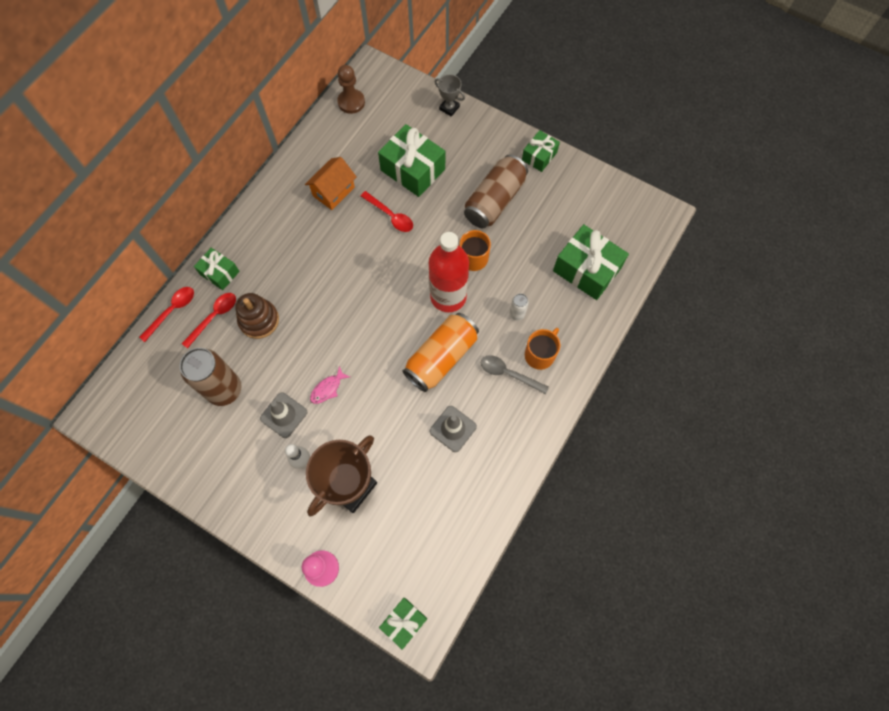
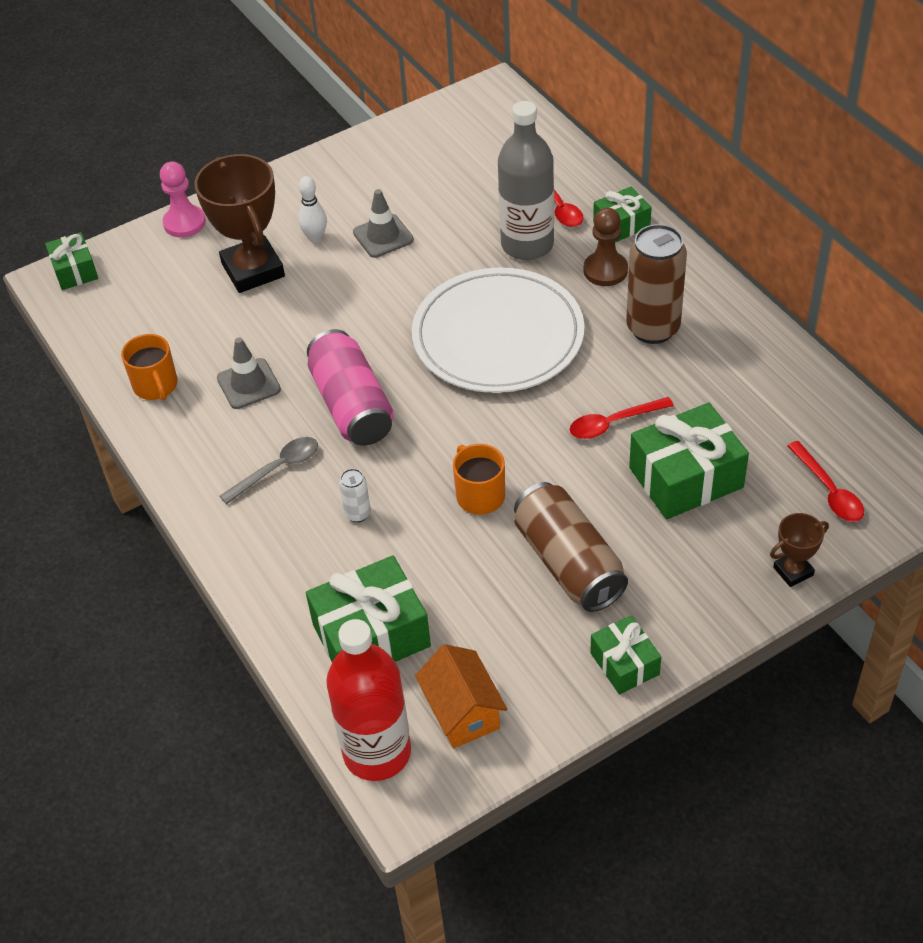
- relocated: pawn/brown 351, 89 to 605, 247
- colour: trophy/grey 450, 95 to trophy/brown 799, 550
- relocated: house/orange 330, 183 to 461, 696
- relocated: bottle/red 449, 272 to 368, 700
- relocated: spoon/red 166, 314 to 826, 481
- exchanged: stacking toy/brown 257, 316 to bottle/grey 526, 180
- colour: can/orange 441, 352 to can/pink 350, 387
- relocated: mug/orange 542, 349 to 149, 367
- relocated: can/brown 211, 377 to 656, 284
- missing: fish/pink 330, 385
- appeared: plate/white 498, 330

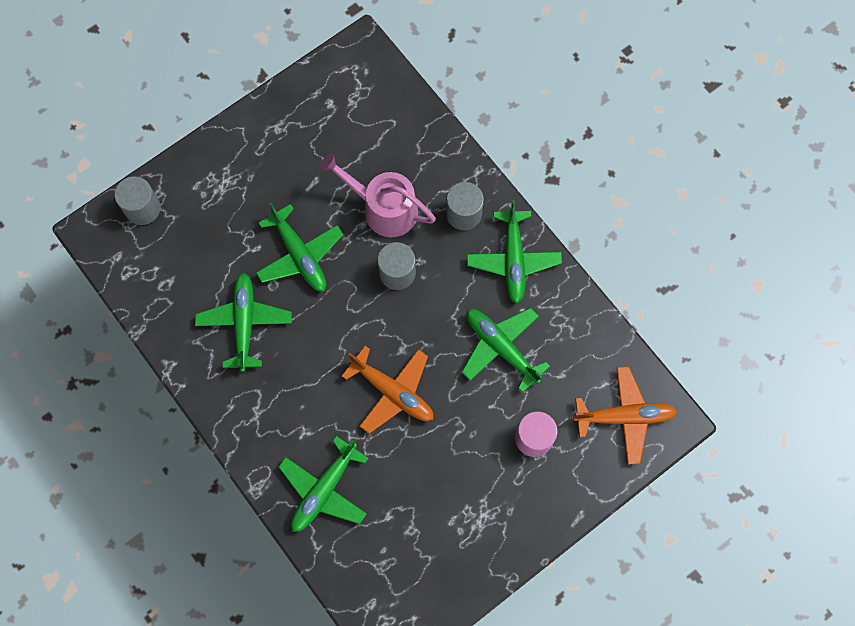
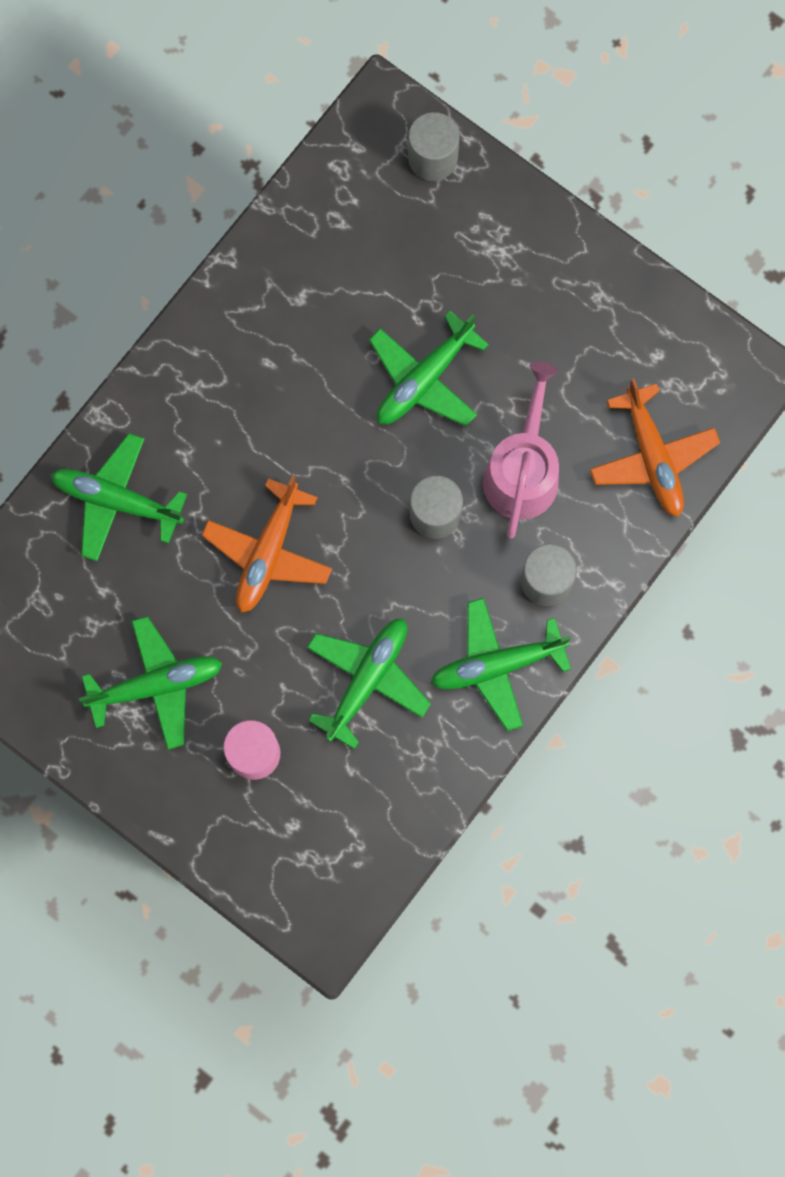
- relocated: plane/green 243, 322 to 150, 683
- relocated: plane/orange 625, 415 to 655, 447

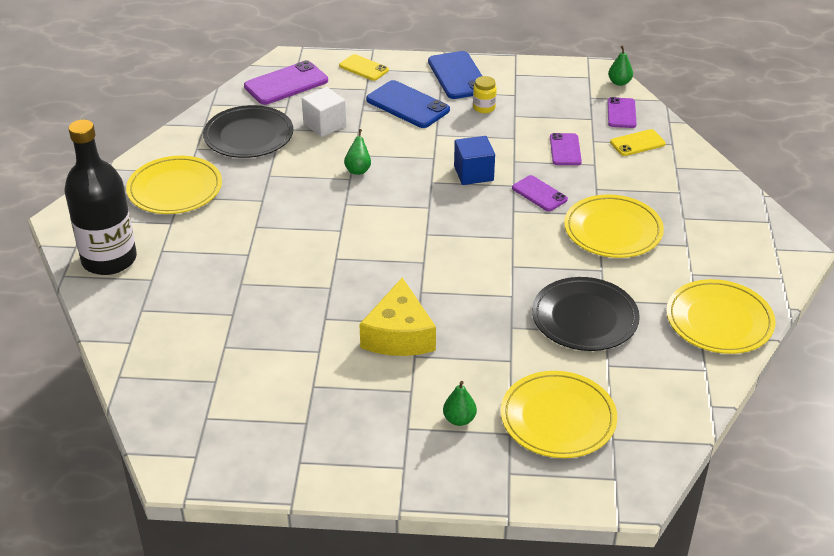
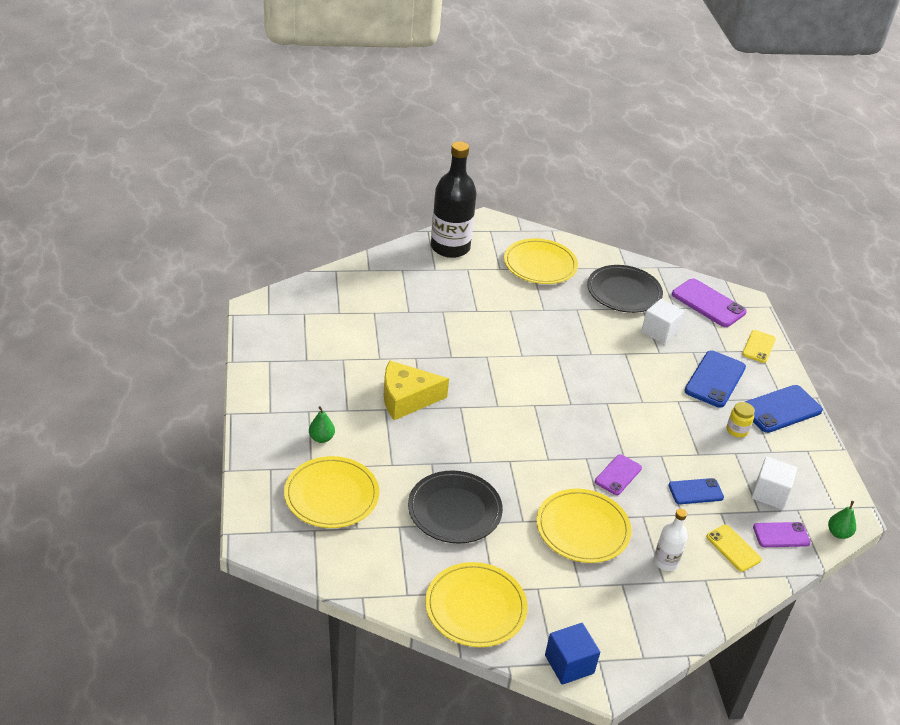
- missing: pear/green 357, 152
- colour: phone/purple 566, 149 to phone/blue 696, 491
- relocated: cube/blue 474, 160 to 572, 654
- appeared: cube/white 774, 483
- appeared: bottle/white 671, 540

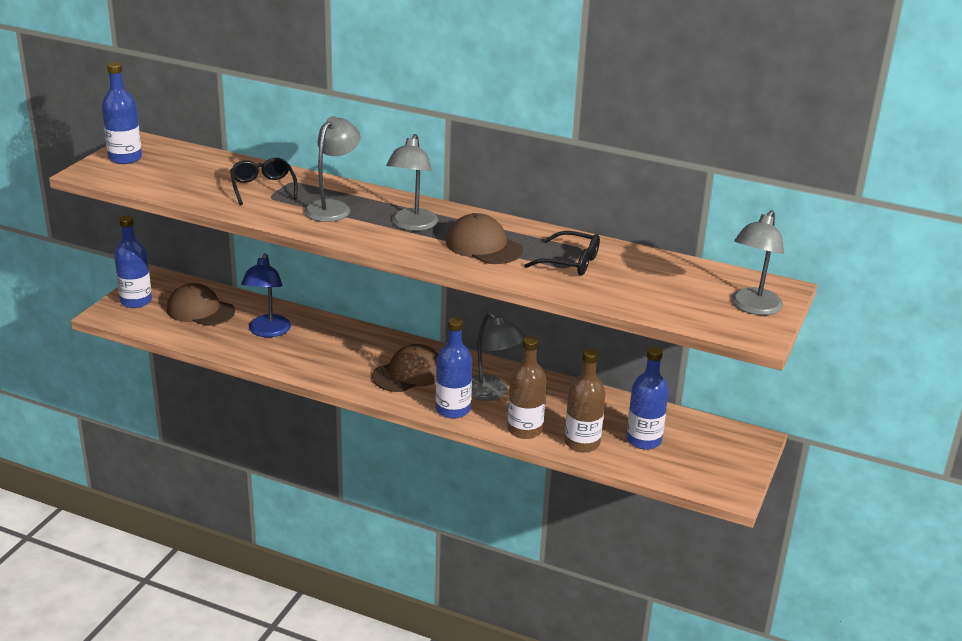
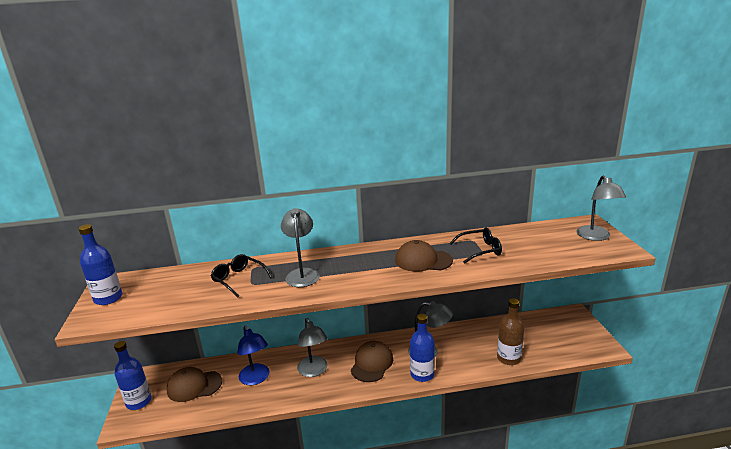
- relocated: lamp/grey 412, 182 to 312, 347
- missing: bottle/brown 527, 387
- missing: bottle/blue 647, 398

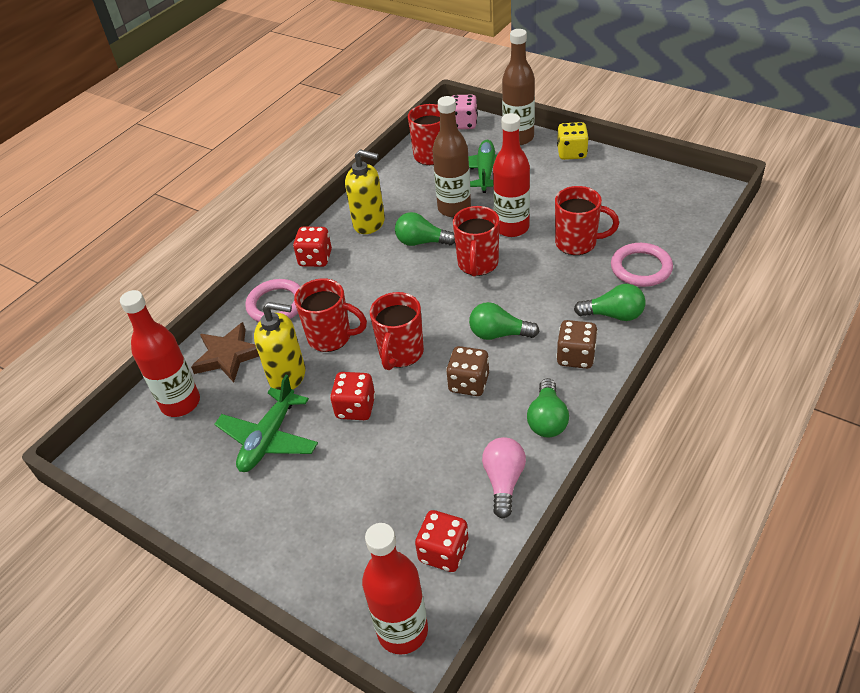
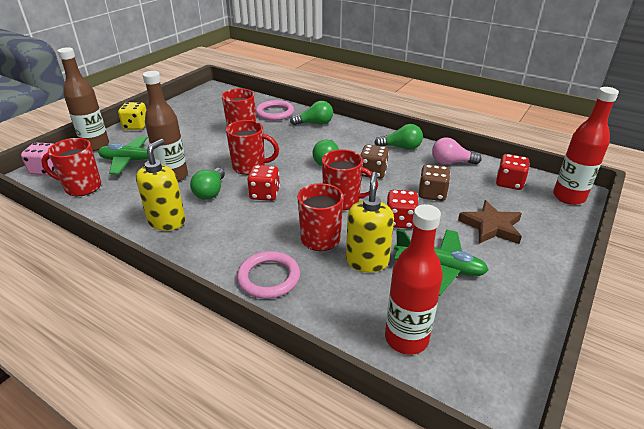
- missing: bottle/red 511, 175
- relocated: dice/red 312, 247 to 263, 183
- spun: light bulb/green 609, 302 = 311, 113 75 degrees clockwise
- relocated: dice/brown 577, 344 to 434, 182
- relocated: star/brown 225, 352 to 490, 222

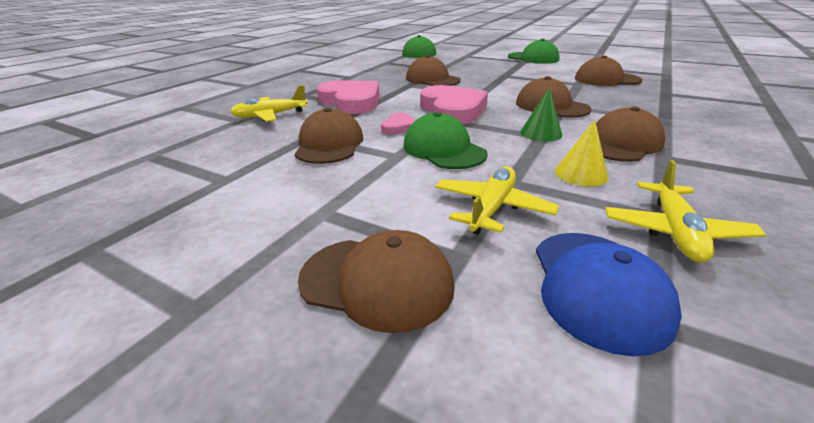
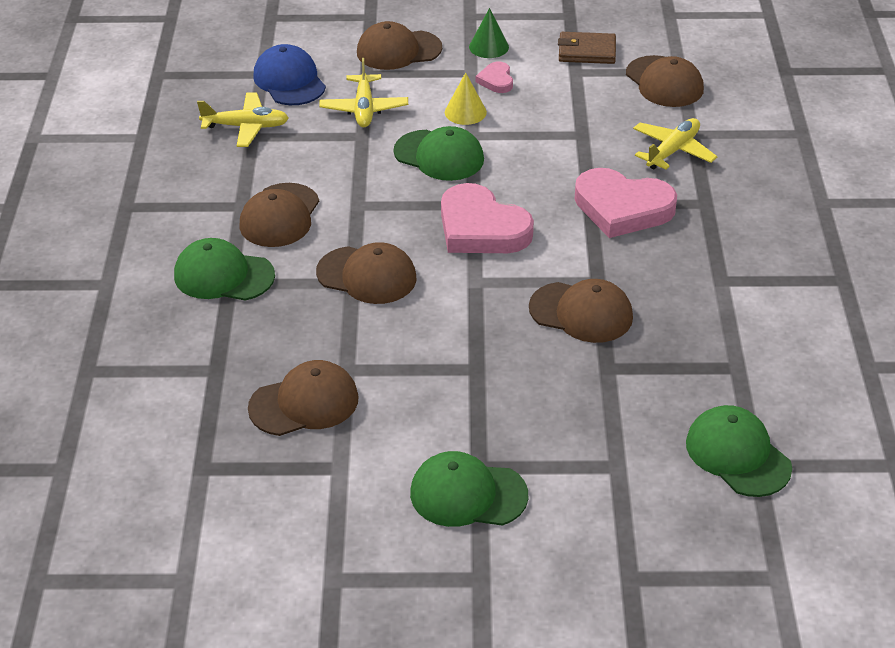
- relocated: cone/green 541, 114 to 489, 33
- relocated: cap/brown 328, 135 to 665, 81
- relocated: heart/pink 398, 124 to 494, 77
- relocated: cone/yellow 581, 153 to 466, 98
- spun: plane/yellow 685, 211 = 243, 120 105 degrees clockwise
- appeared: wallet/brown 587, 48
- appeared: cap/green 224, 269

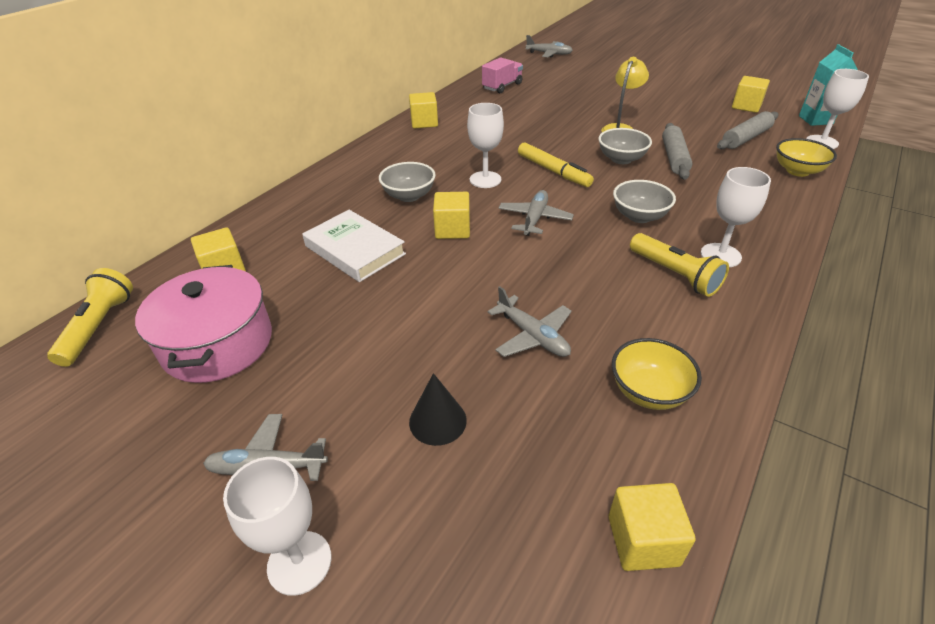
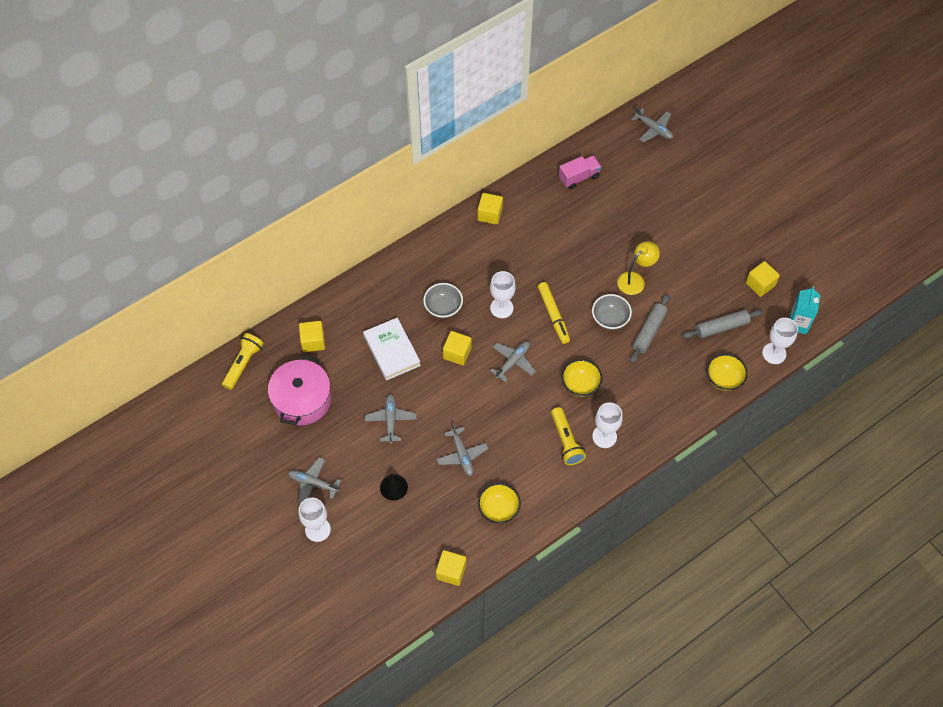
- colour: bowl/grey 644, 201 to bowl/yellow 582, 378
- appeared: plane/grey 391, 419

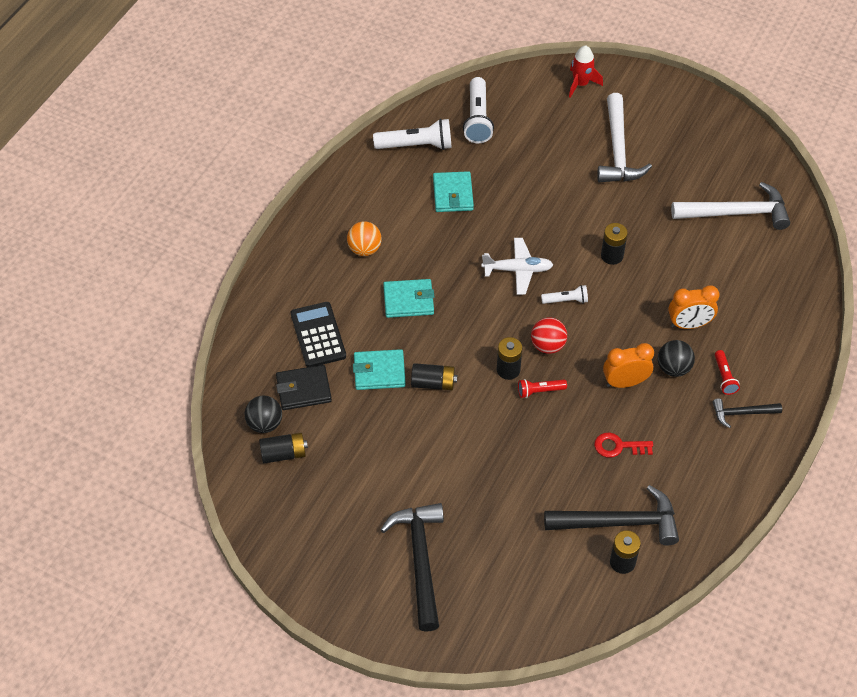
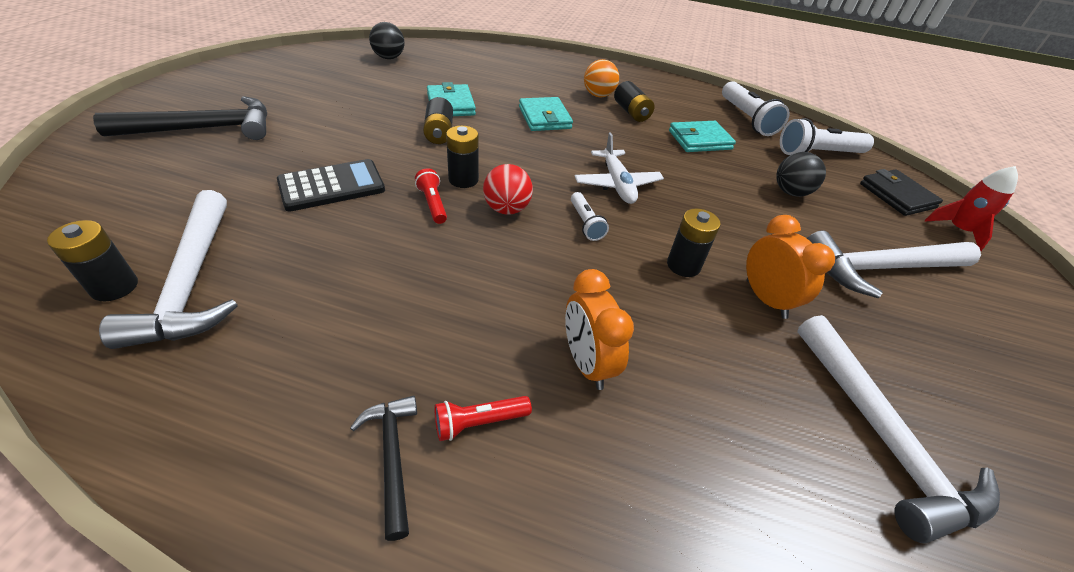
- relocated: calculator/black 318, 334 to 331, 185
- relocated: ball/black 676, 358 to 801, 174
- relocated: clock/orange 628, 365 to 790, 267
- relocated: wallet/black 304, 387 to 901, 192
- relocated: battery/black 283, 448 to 634, 101
- missing: key/red 623, 445
- colour: hammer/black 611, 515 to hammer/white 168, 269

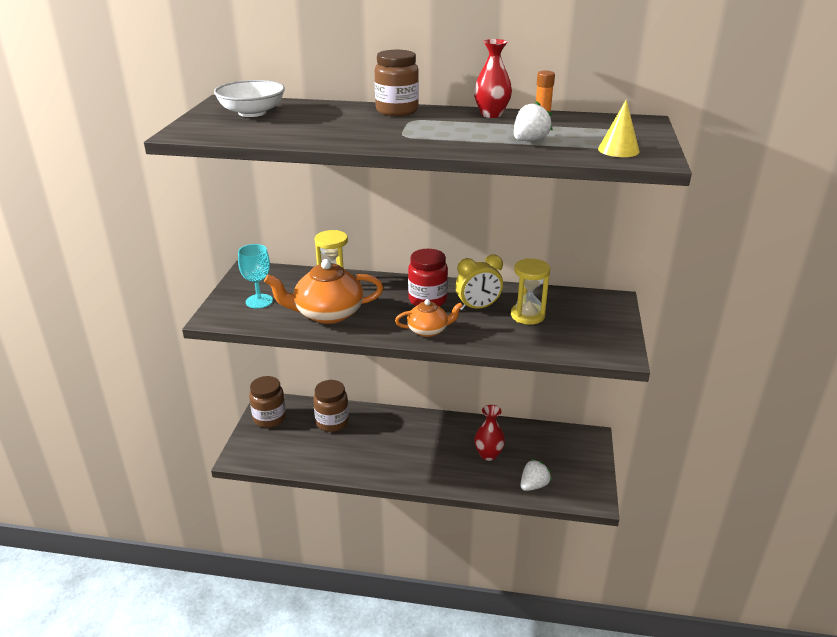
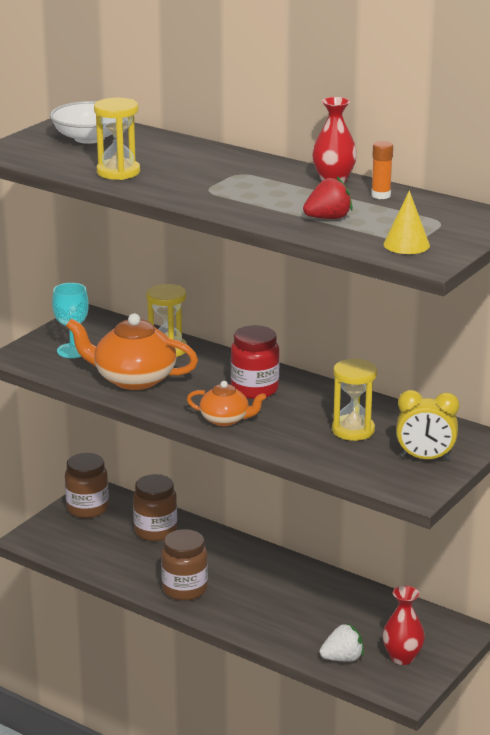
- relocated: jar/brown 397, 83 to 184, 565
- colour: strawberry/white 533, 121 to strawberry/red 328, 197
- relocated: clock/yellow 479, 283 to 427, 425
- relocated: vase/red 489, 433 to 404, 625
- appeared: hourglass/yellow 117, 139

